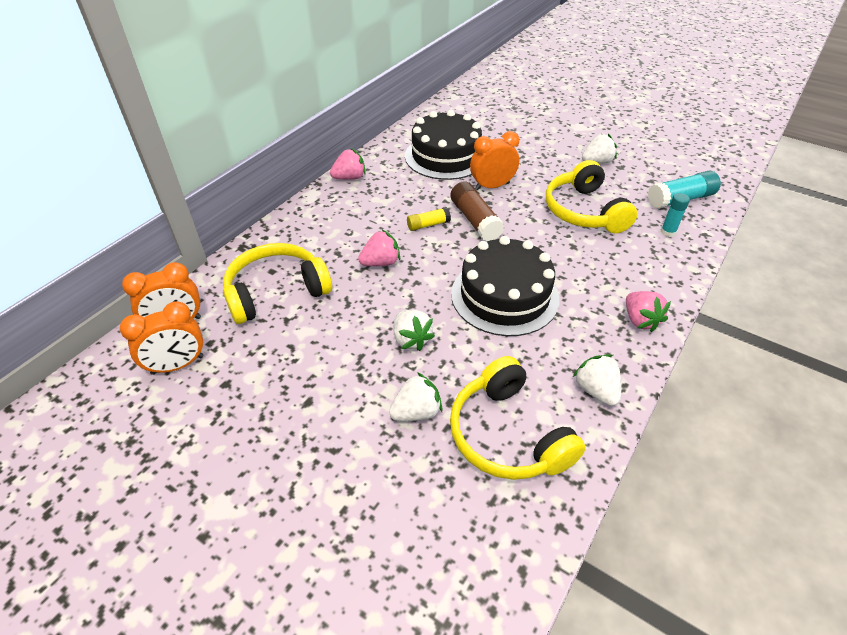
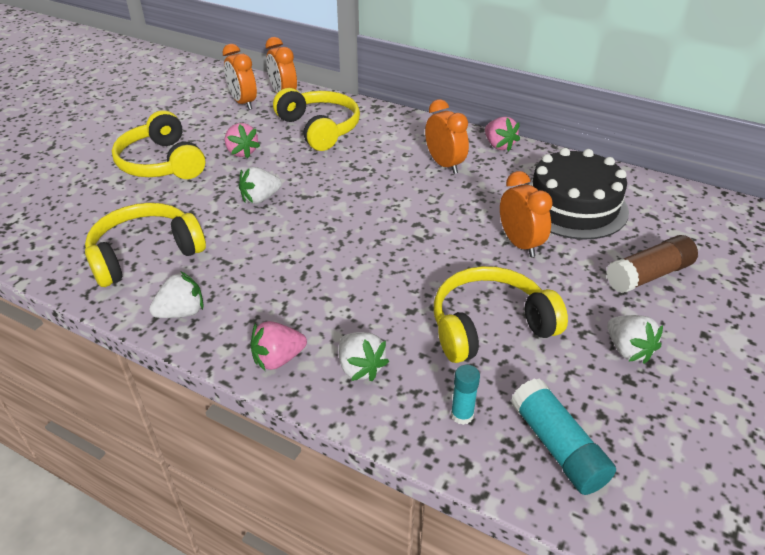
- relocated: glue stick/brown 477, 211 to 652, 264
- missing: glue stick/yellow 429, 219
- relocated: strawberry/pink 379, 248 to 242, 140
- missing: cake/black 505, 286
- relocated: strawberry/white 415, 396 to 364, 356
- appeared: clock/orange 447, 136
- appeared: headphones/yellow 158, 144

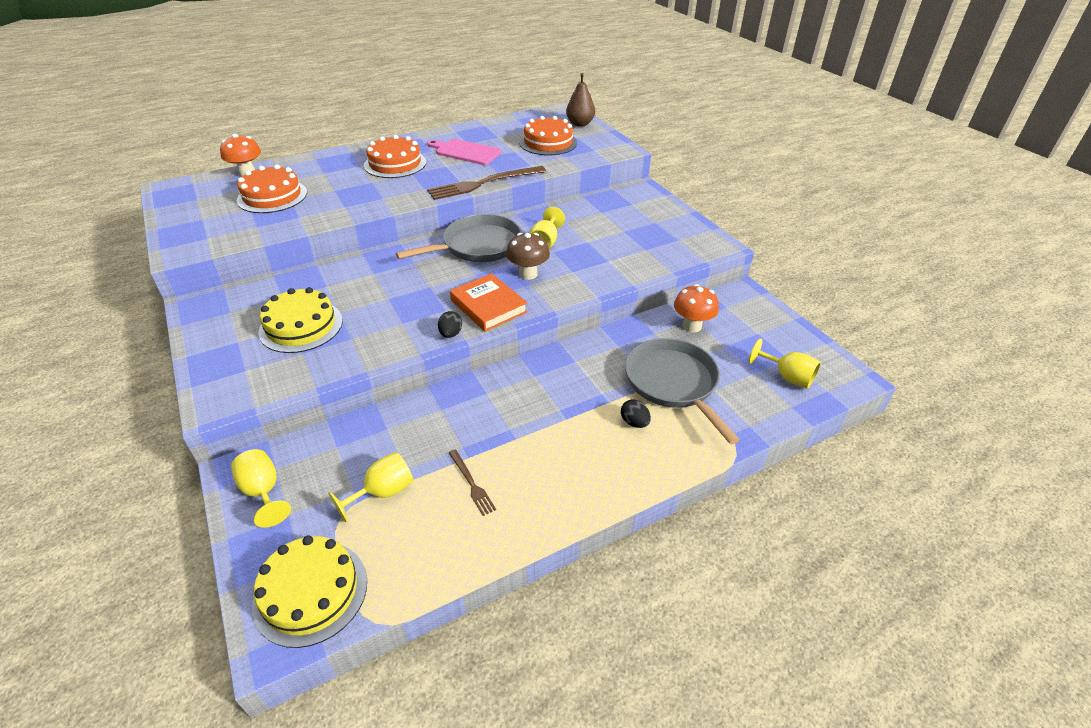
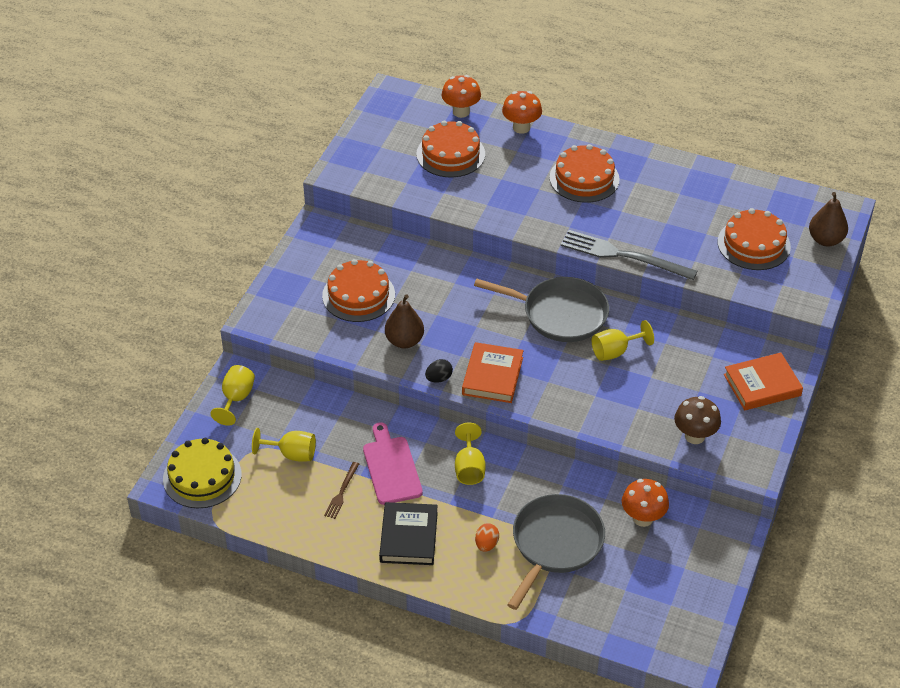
- relocated: cutting board/pink 464, 152 to 393, 463
- colour: fork/brown 486, 183 to fork/grey 629, 255
- relocated: mushroom/brown 528, 256 to 697, 420
- colour: cake/yellow 300, 320 to cake/orange 358, 290
- relocated: goblet/yellow 785, 363 to 470, 454
- colour: egg/black 636, 413 to egg/orange 487, 537
- appeared: mushroom/orange 522, 112
- appeared: pear/brown 404, 321
- appeared: book/orange 763, 381
- appeared: book/black 408, 533

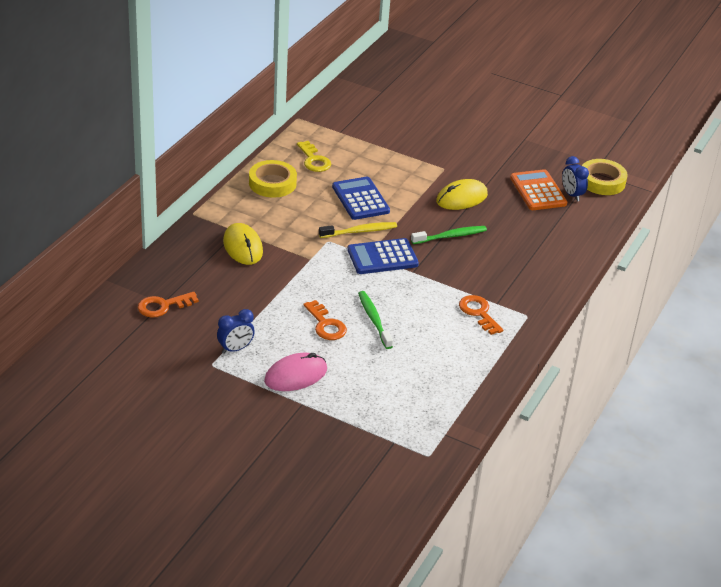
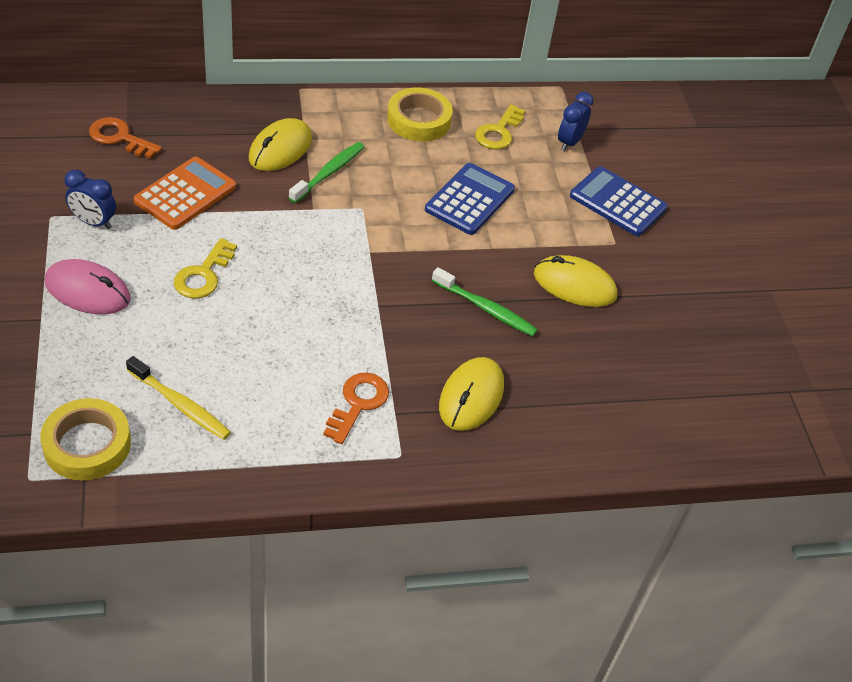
- relocated: clock/blue 575, 178 to 575, 122
- relocated: tape/yellow 605, 177 to 85, 439
- relocated: calculator/orange 538, 189 to 185, 193
- relocated: toothbrush/yellow 358, 230 to 178, 398
- relocated: calculator/blue 383, 256 to 618, 201
- relocated: toothbrush/green 375, 320 to 326, 172
- colour: key/orange 325, 320 to key/yellow 205, 268
- appeared: mouse/yellow 471, 394

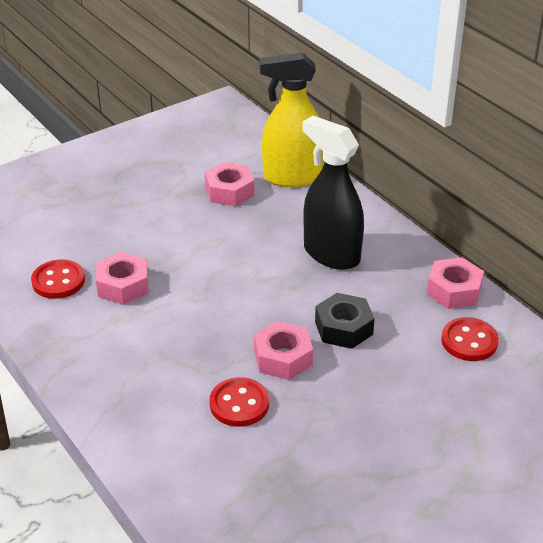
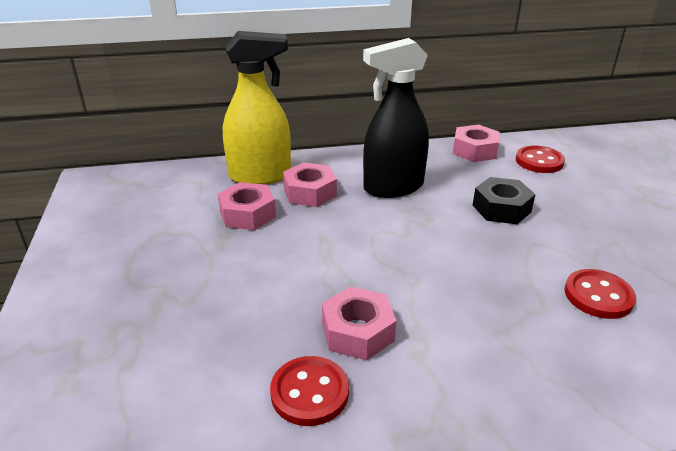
- spun: spray bottle/yellow 292, 119 = 257, 108 120 degrees counterclockwise
- relocated: nut/pink 283, 350 to 310, 184

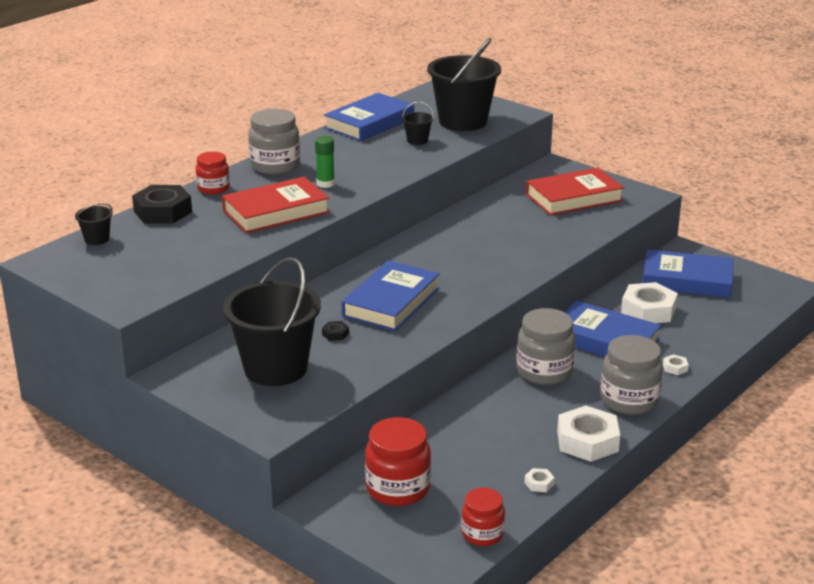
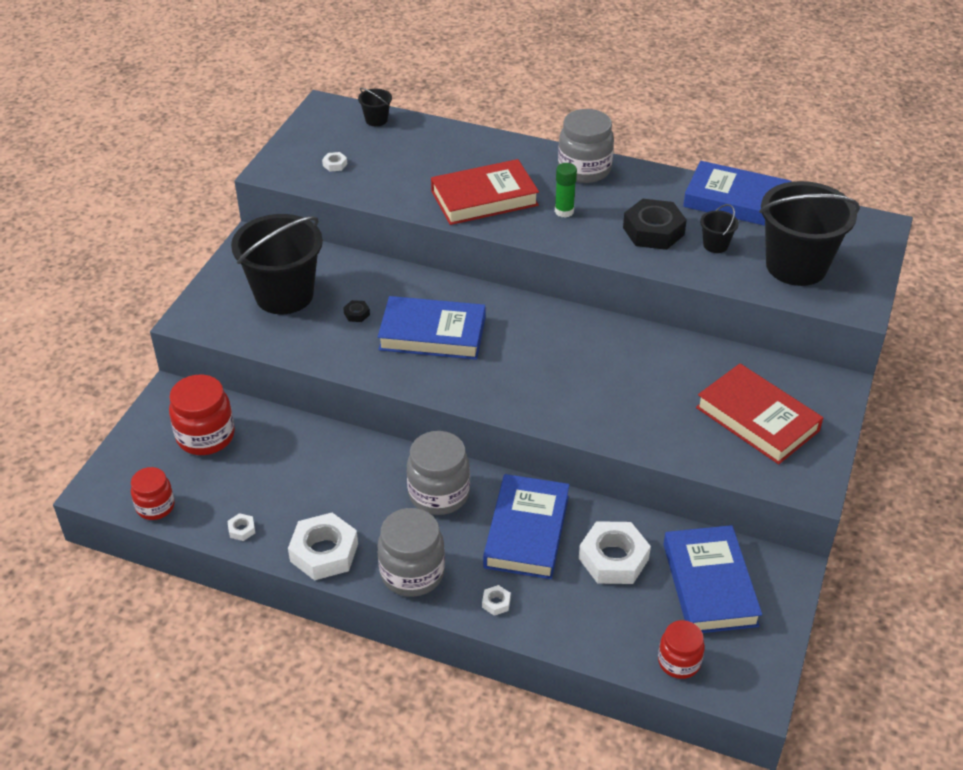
- relocated: jar/red 213, 173 to 681, 649
- spun: book/red 276, 205 = 485, 192 60 degrees counterclockwise
- relocated: nut/black 162, 204 to 655, 224
- appeared: nut/white 334, 162

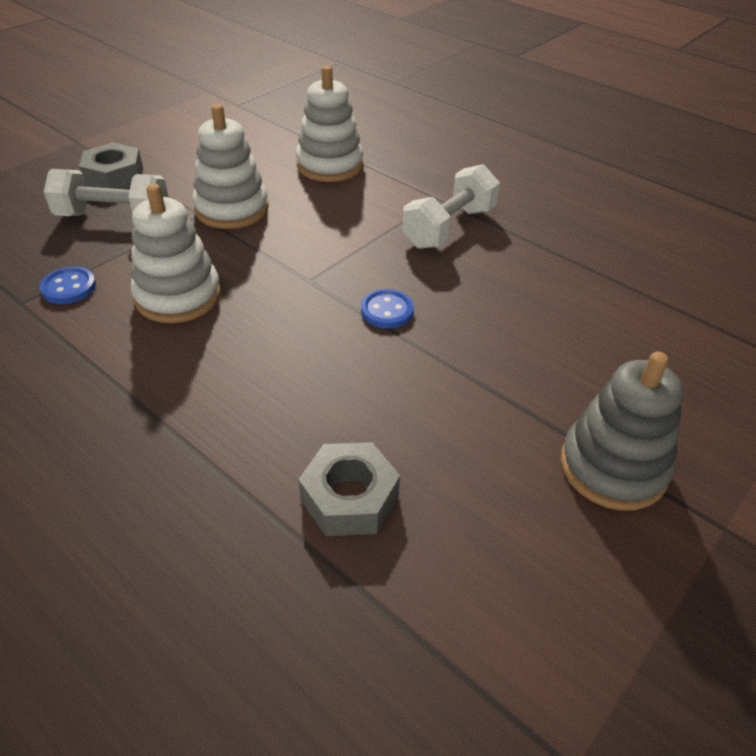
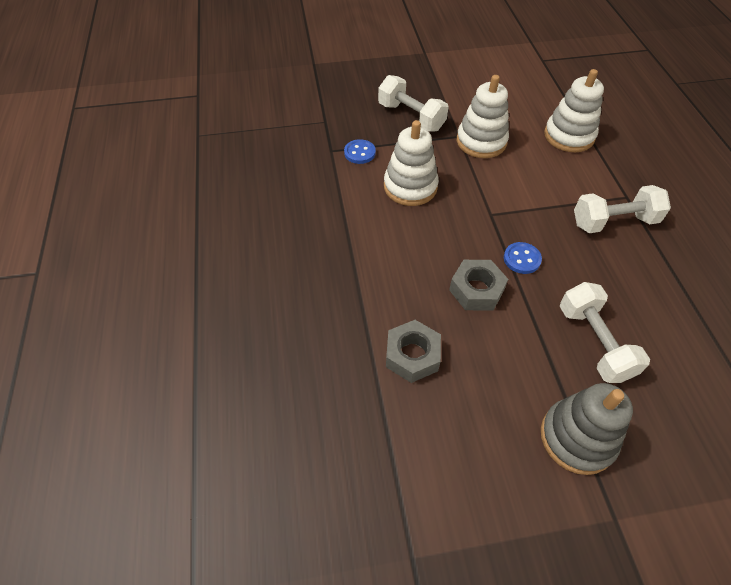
- relocated: nut/grey 111, 165 to 478, 285
- appeared: dumbbell/white 605, 332

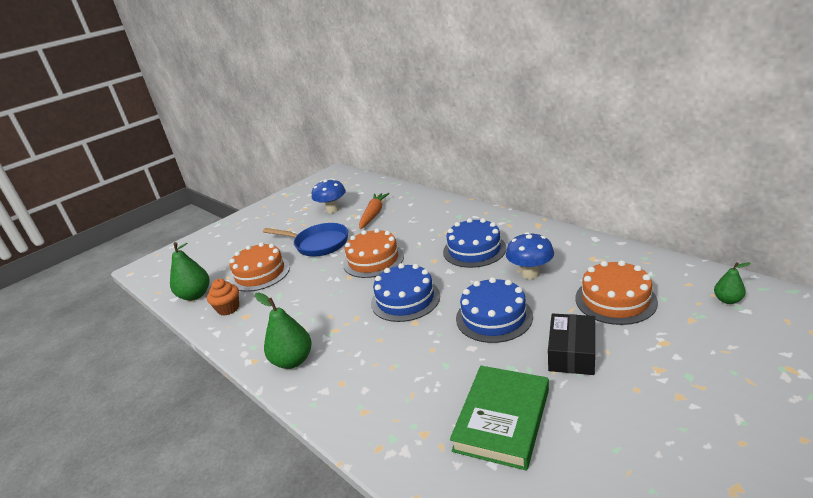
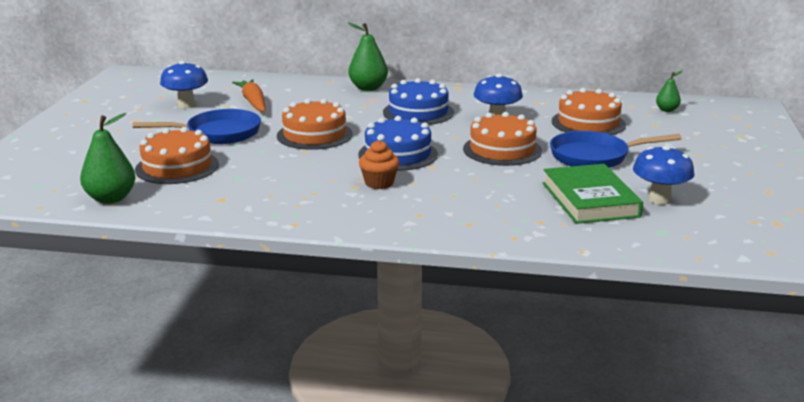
- colour: cake/blue 494, 310 to cake/orange 502, 139
- relocated: cupcake/orange 223, 297 to 379, 164
- relocated: pear/green 283, 331 to 368, 57
- exchanged: box/black 571, 344 to pan/blue 616, 149
- appeared: mushroom/blue 664, 175

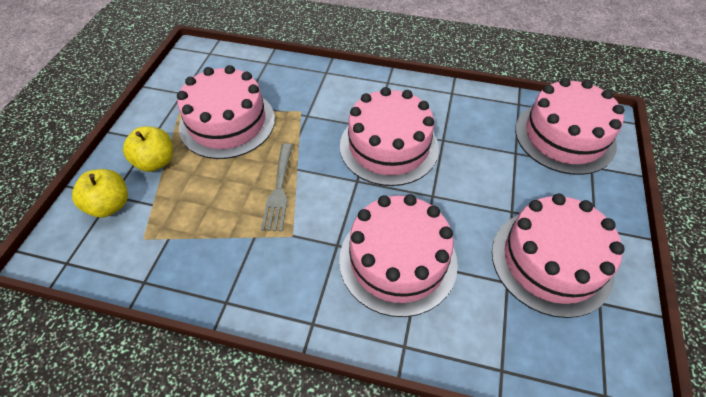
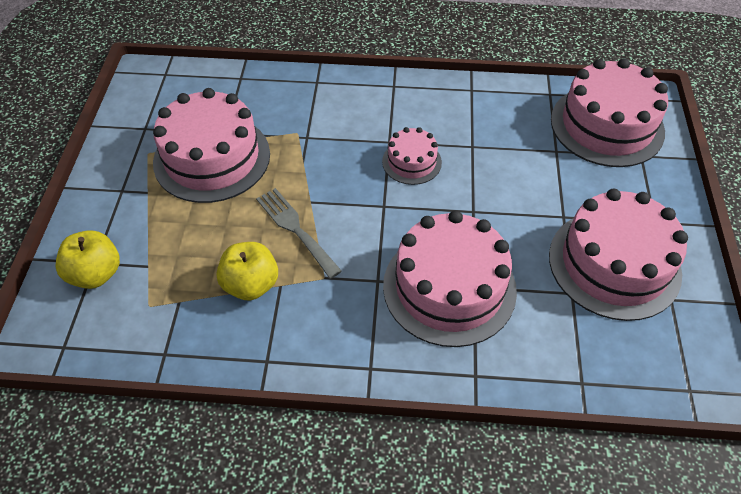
- size: cake/pink 389, 136 = 412, 156 x0.51
- relocated: apple/yellow 148, 149 to 247, 271
- spun: fork/grey 277, 188 = 299, 233 150 degrees clockwise

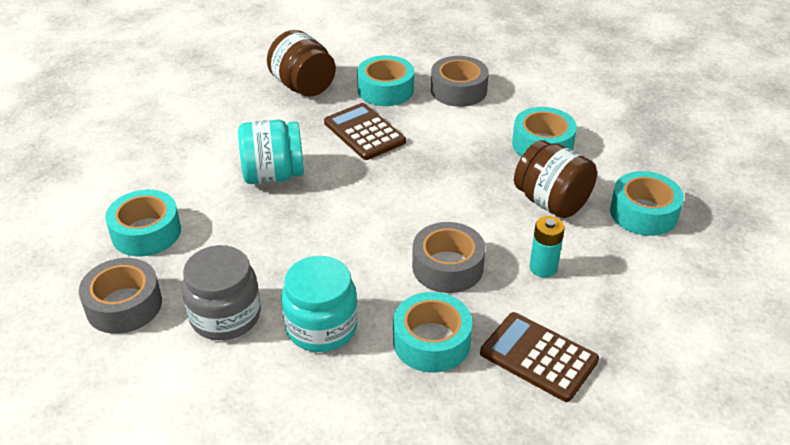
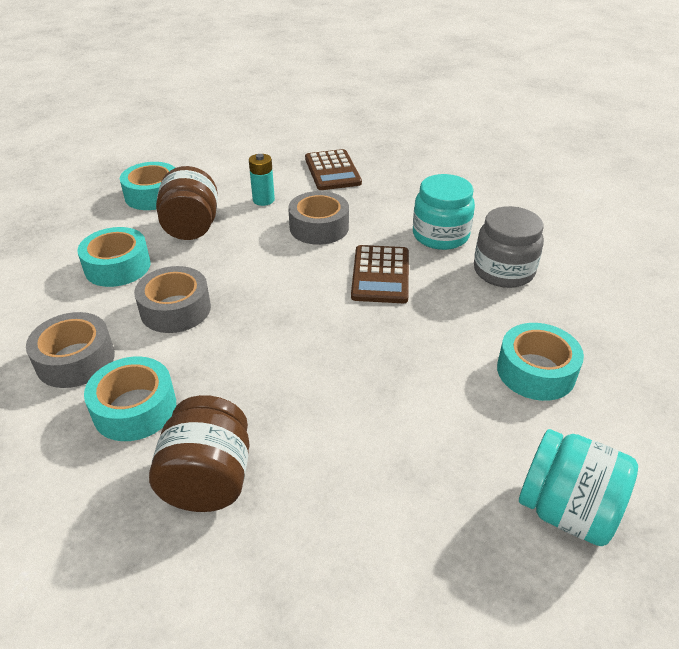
- relocated: calculator/brown 365, 131 to 380, 274
- relocated: jar/turquoise 271, 152 to 578, 487
- relocated: tape/grey 120, 296 to 172, 299
- missing: tape/turquoise 432, 332

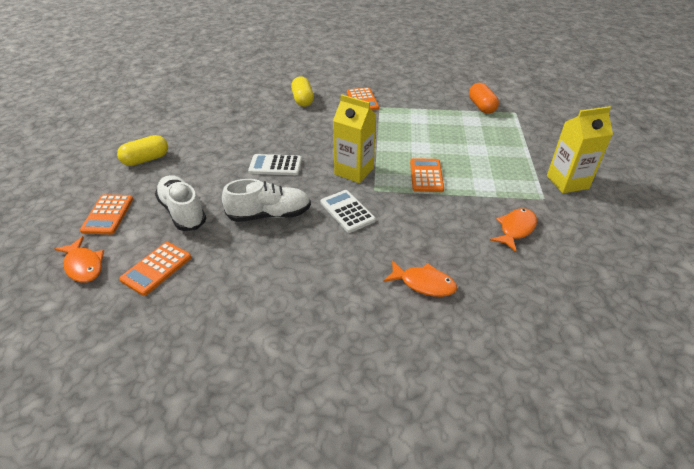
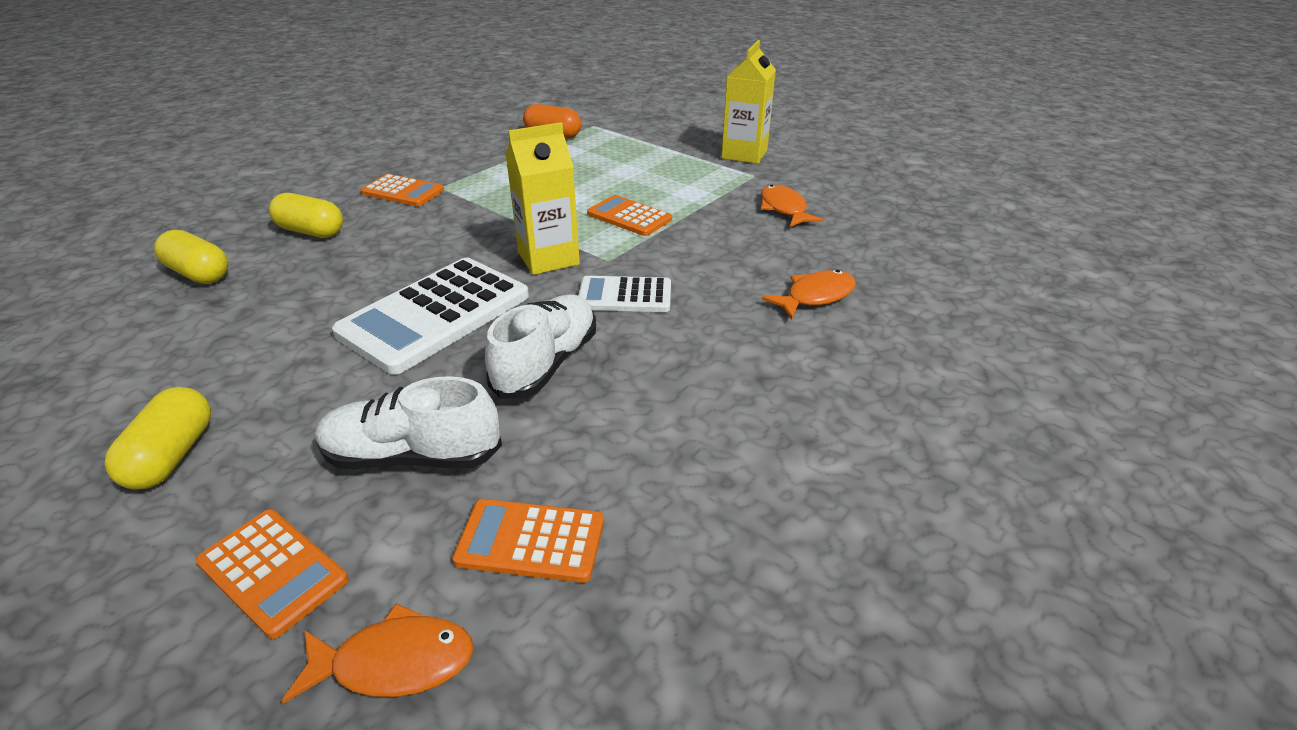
- size: calculator/white 275, 164 = 430, 316 x1.80
- spun: calculator/orange 155, 269 = 528, 541 120 degrees clockwise
- appeared: capsule/yellow 191, 257

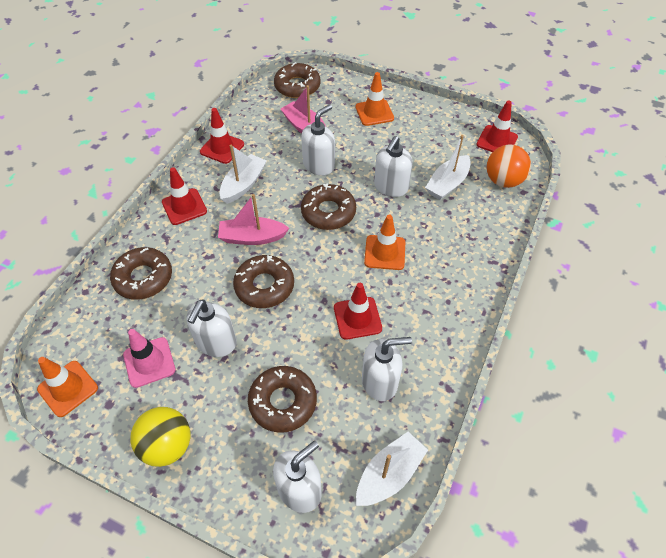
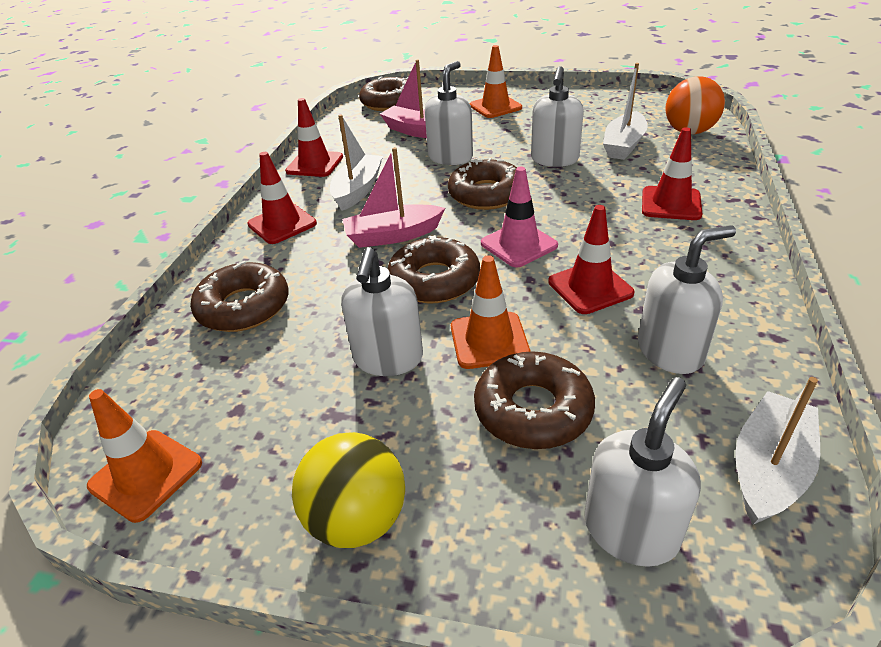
- relocated: traffic cone/red 497, 126 to 672, 173
- relocated: traffic cone/orange 384, 242 to 491, 312
- relocated: traffic cone/pink 149, 358 to 519, 217

